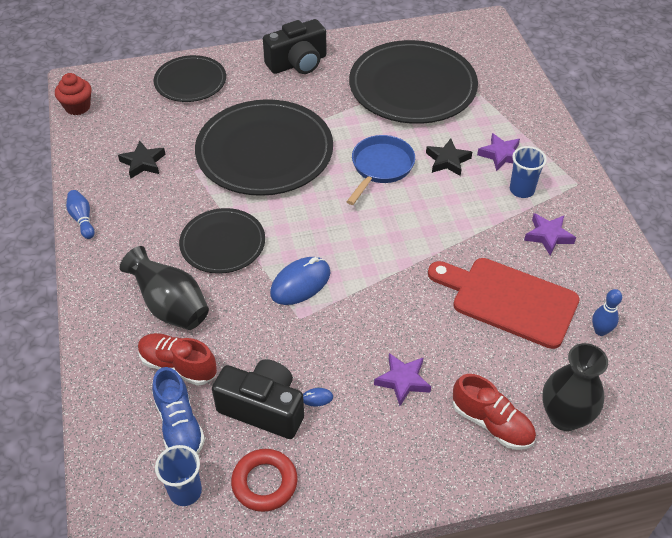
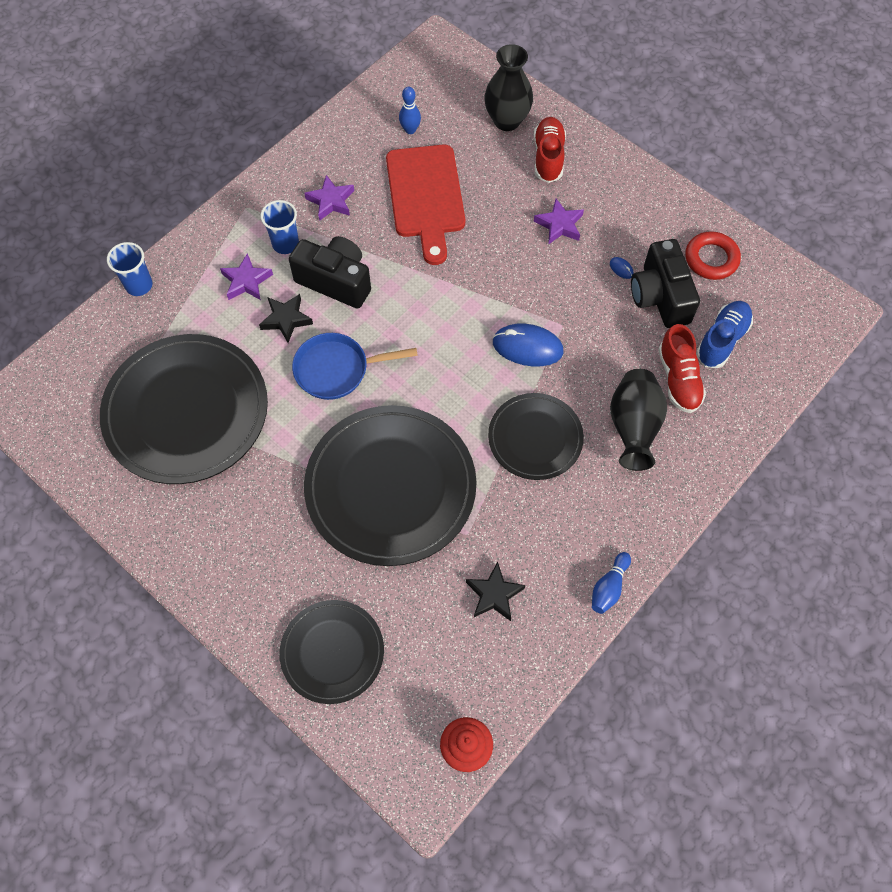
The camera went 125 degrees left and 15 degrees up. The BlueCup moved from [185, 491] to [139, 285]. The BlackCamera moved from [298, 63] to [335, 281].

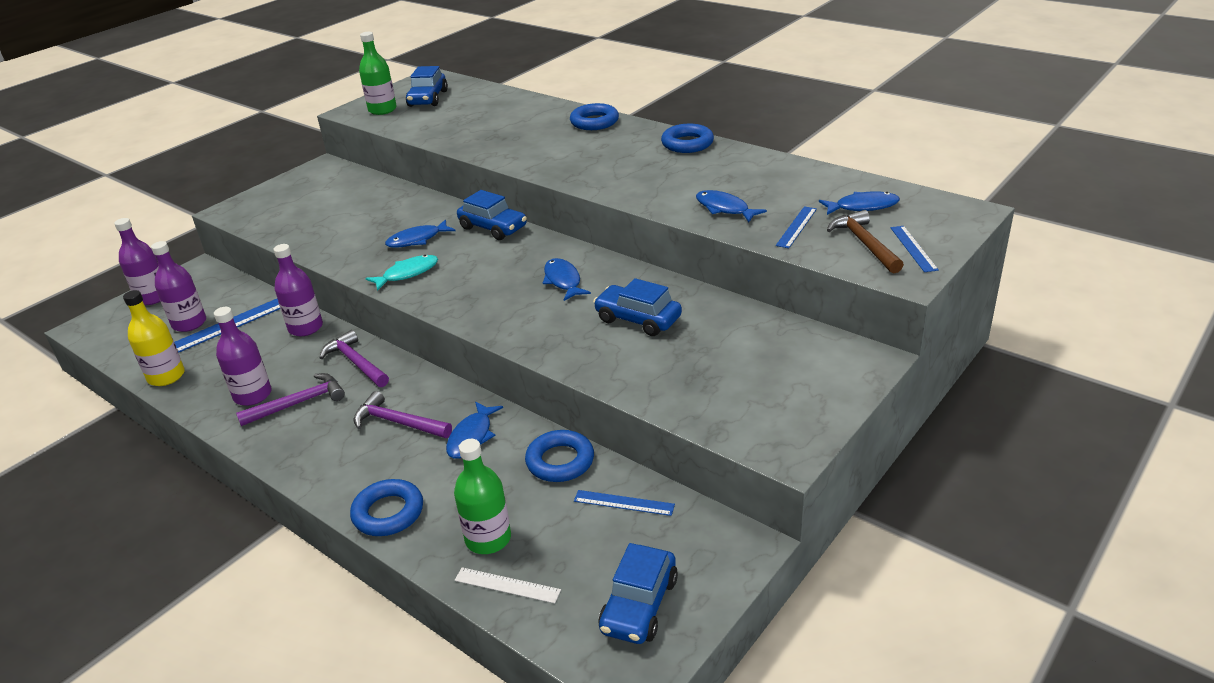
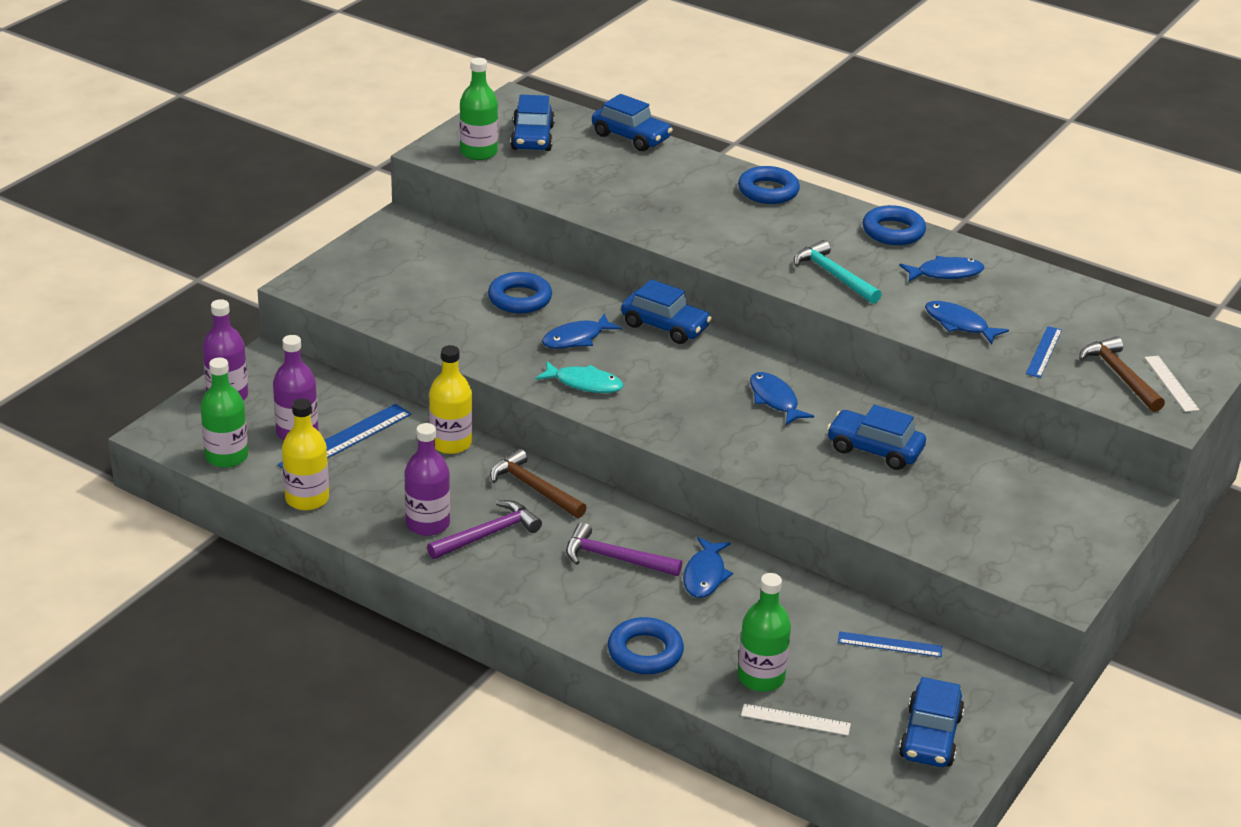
The camera went 10 degrees left and 0 degrees up. The GreenBottle at [226, 457] appeared. The BlueCar at [631, 137] appeared. The TurquoiseHammer at [833, 275] appeared. The BlueRing moved from [560, 461] to [520, 299]. The BlueFish moved from [862, 207] to [945, 273]. The PurpleBottle at [305, 328] became the YellowBottle at [451, 443]. The PurpleHammer at [356, 362] became the BrownHammer at [534, 488]. The BlueRuler at [913, 248] became the WhiteRuler at [1171, 383]. The TurquoiseFish at [407, 274] turned 60 degrees clockwise.

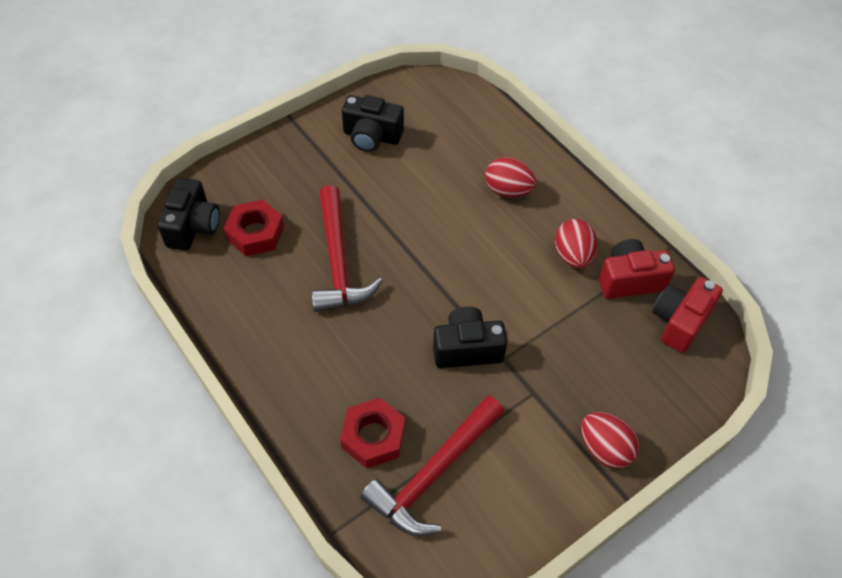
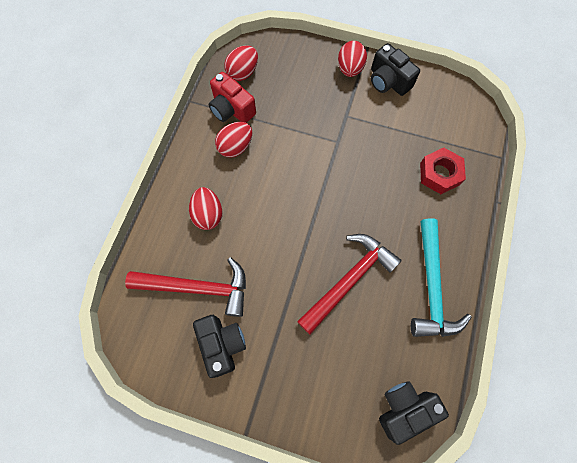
The camera went 125 degrees left and 15 degrees up. The RedNut at [255, 233] disappeared. The TurquoiseHammer at [431, 286] appeared. The RedHammer moved from [434, 473] to [197, 287]. The BlackCamera moved from [467, 348] to [388, 81]. The RedCamera at [679, 322] was replaced by the RedEgg at [243, 72].

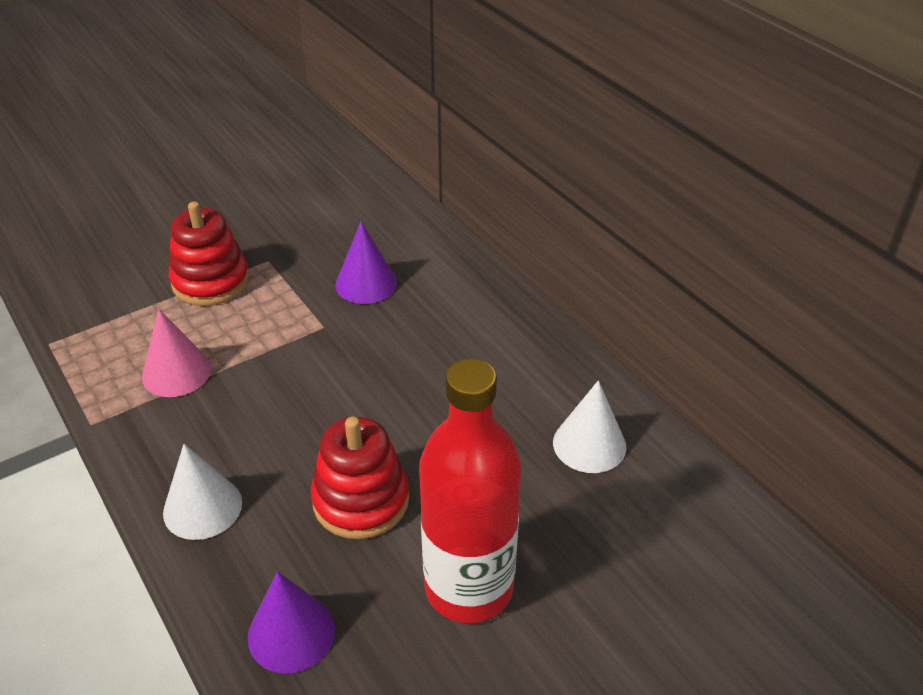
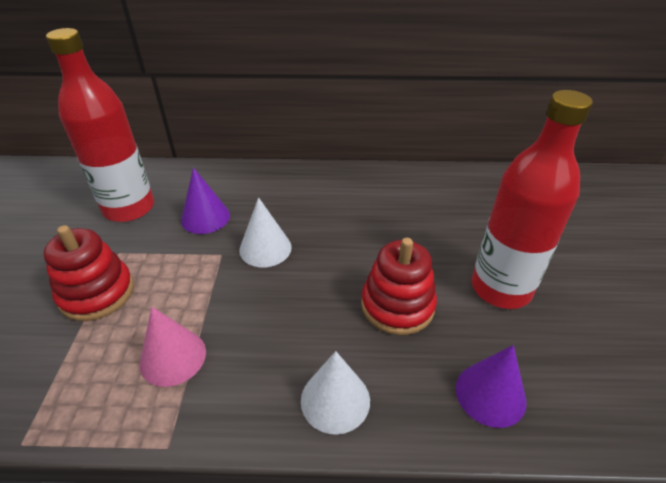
The camera went 55 degrees left and 0 degrees up. The RedBottle at [129, 208] appeared. The WhiteCone moved from [589, 444] to [265, 248].

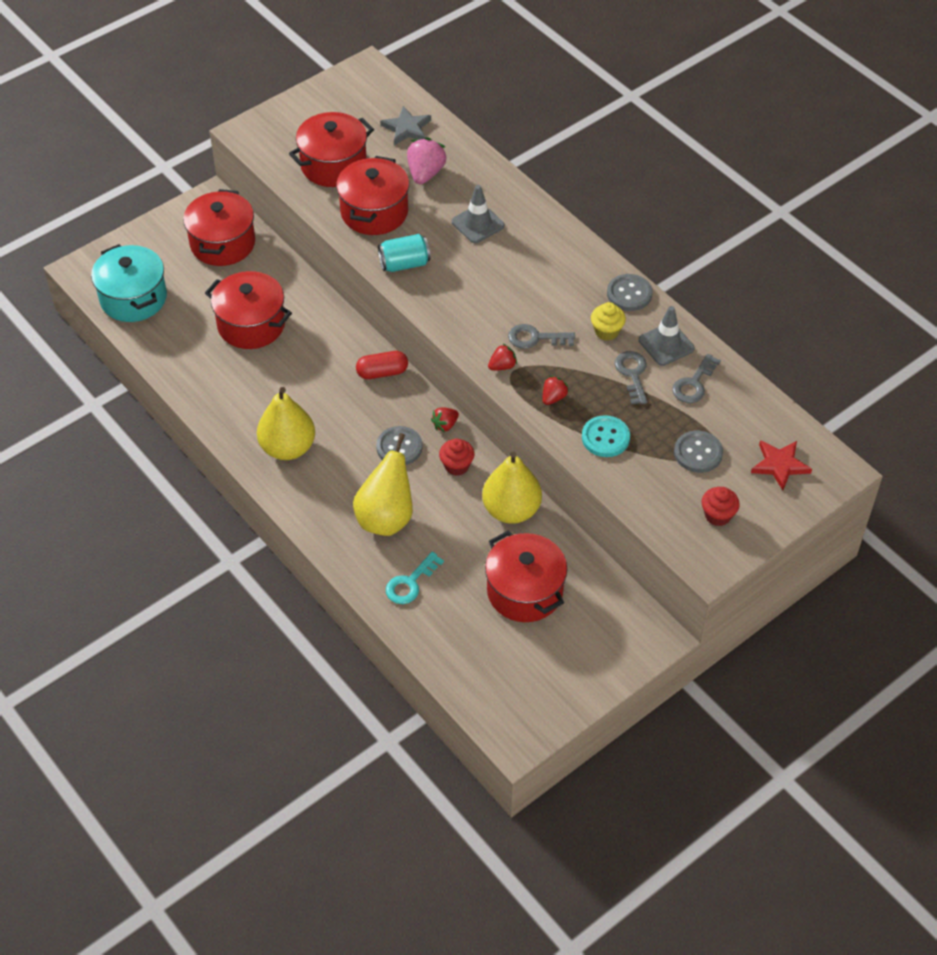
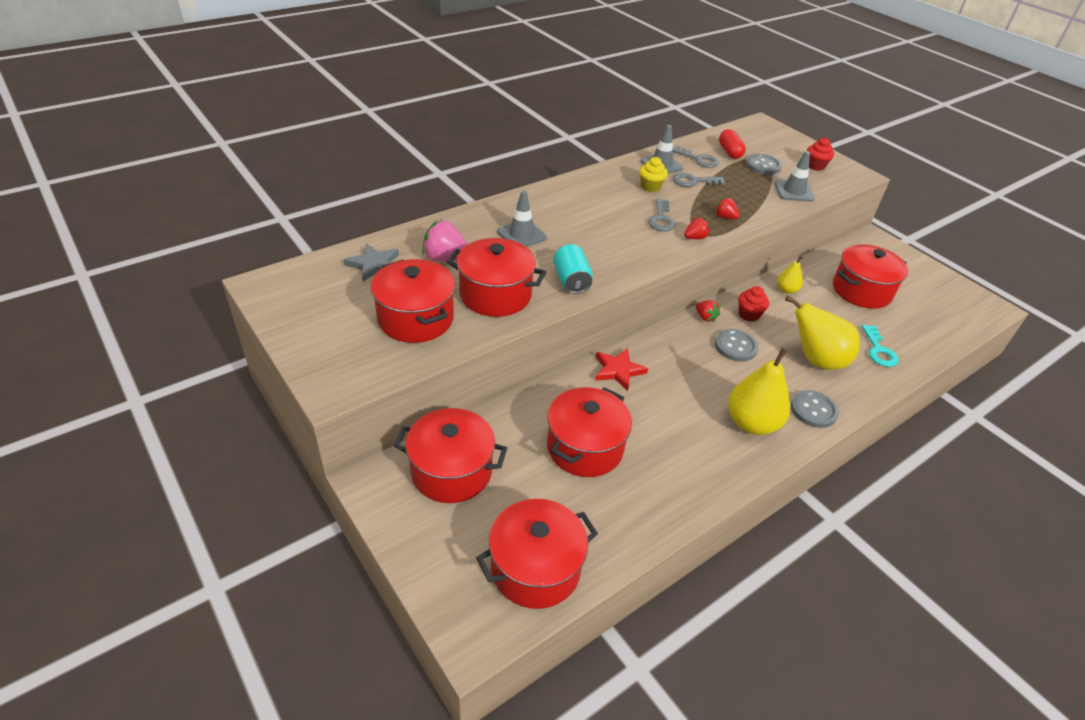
The camera went 90 degrees left and 10 degrees down. The TurquoiseButton at [605, 437] disappeared. The GreyTrafficCone at [793, 191] appeared. The RedCapsule moved from [382, 372] to [729, 152]. The GreyButton moved from [629, 294] to [813, 410]. The RedStar moved from [780, 465] to [618, 370]. The TurquoisePot at [133, 298] became the RedPot at [535, 568]. The TurquoiseKey at [410, 583] turned 45 degrees clockwise. The RedStrawberry at [502, 366] turned 90 degrees clockwise. The YellowPear at [511, 510] changed to 0.51 times the size.

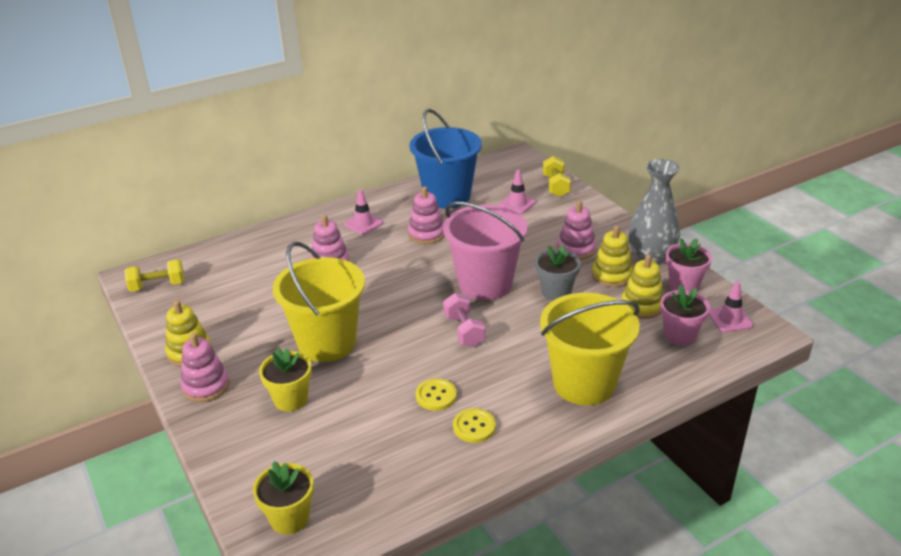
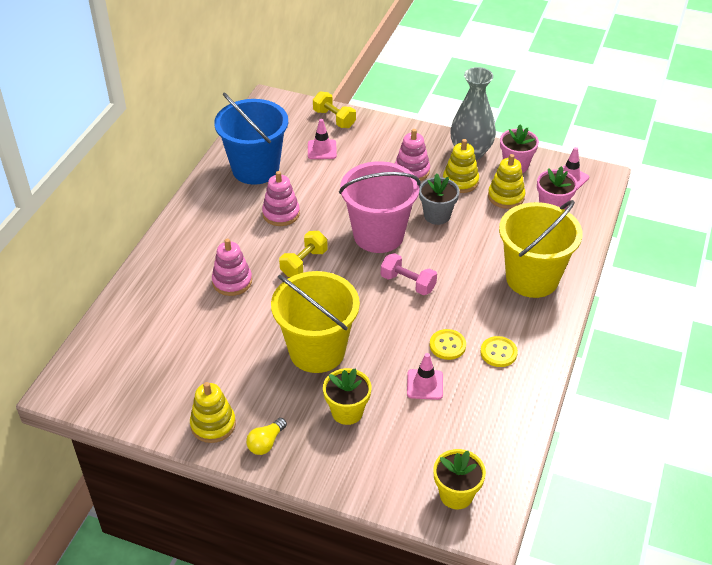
The camera went 40 degrees left and 10 degrees up. The YellowDumbbell moved from [157, 286] to [304, 263]. The PinkTrafficCone moved from [363, 224] to [425, 384]. The PinkStackingToy at [206, 386] was replaced by the YellowLightBulb at [266, 443].

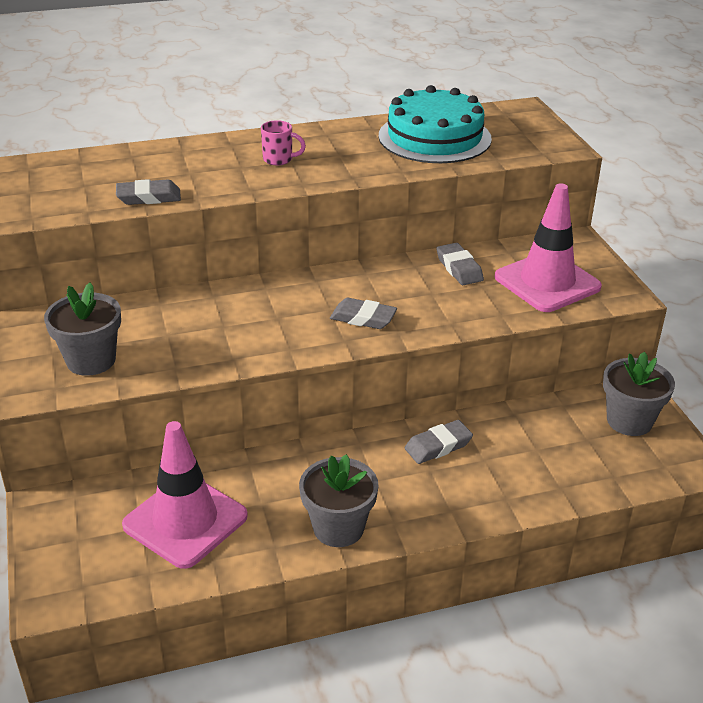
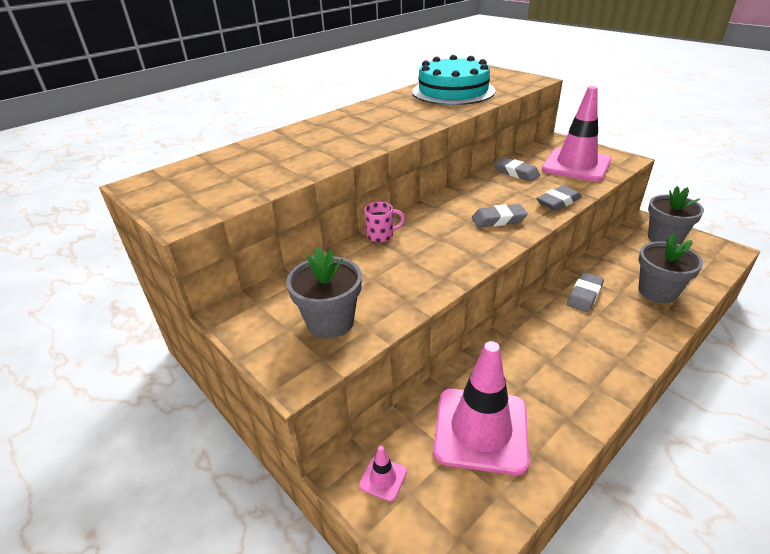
The camera went 25 degrees left and 0 degrees up. The PinkTrafficCone at [383, 478] appeared. The GreyEraser moved from [149, 197] to [558, 202]. The PinkMug moved from [279, 159] to [381, 235]. The GreyFlowerPot moved from [338, 528] to [657, 291].

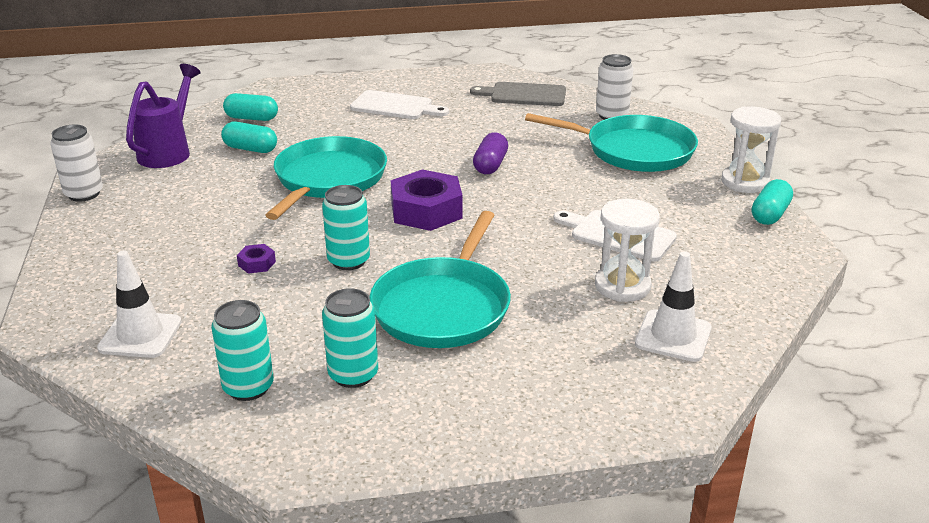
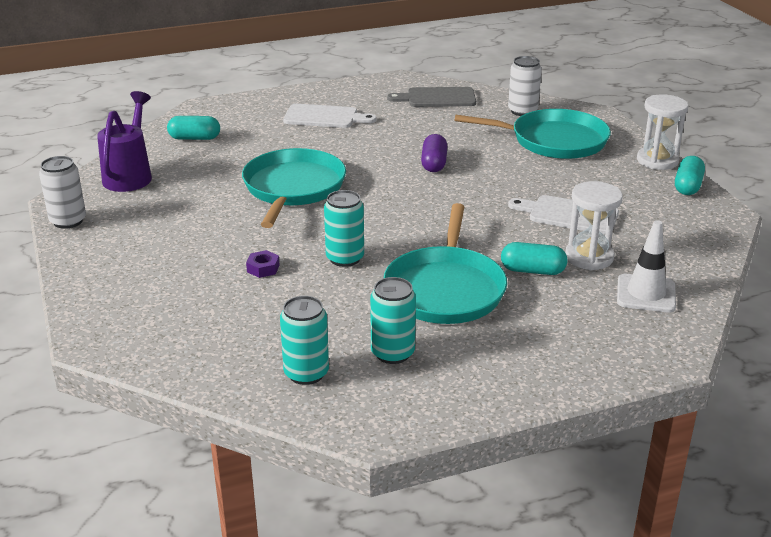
The camera went 10 degrees left and 0 degrees up. The WhiteTrafficCone at [140, 335] disappeared. The PurpleNut at [426, 211] disappeared. The TurquoiseCapsule moved from [250, 149] to [532, 270].

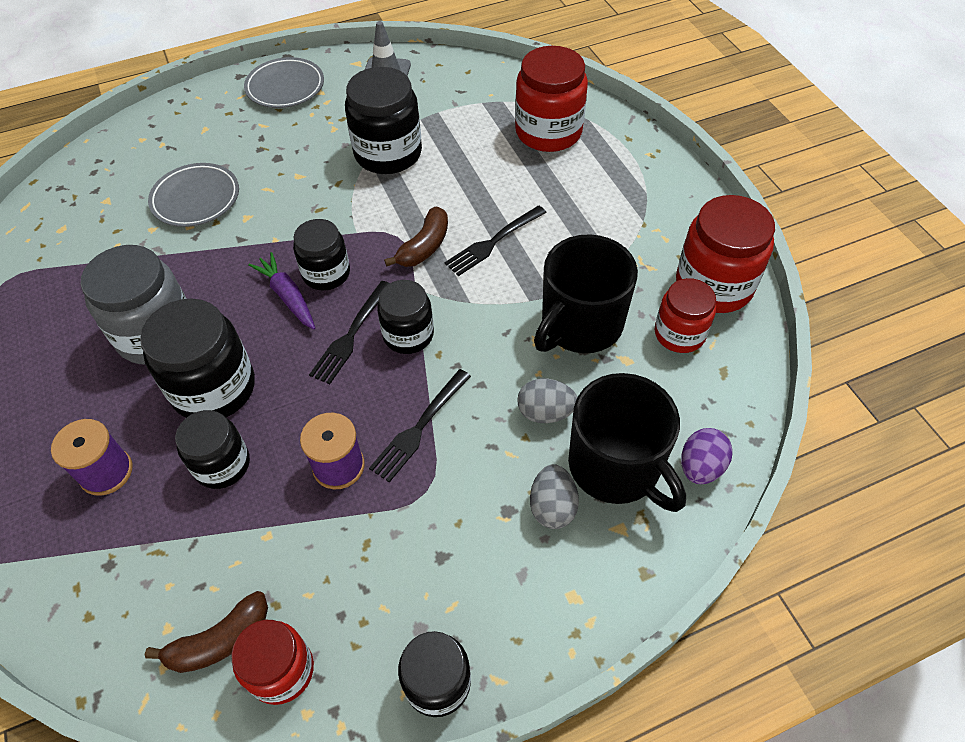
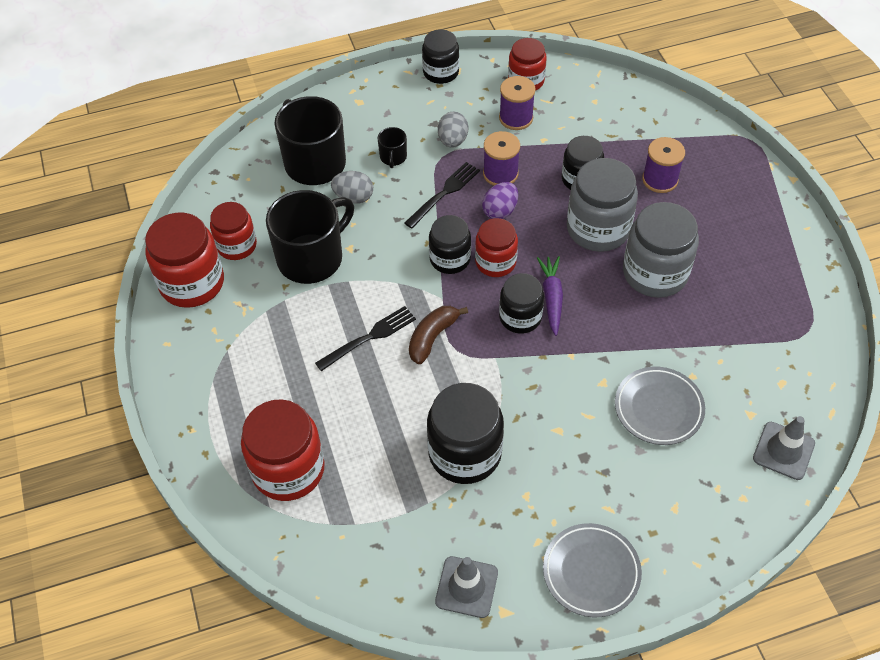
The camera went 175 degrees left and 0 degrees up. The BrownBanana at [220, 640] disappeared. The BlackMug at [393, 157] appeared. The PurpleSpool at [516, 118] appeared. The GreyTrafficCone at [783, 451] appeared. The GreyEgg moved from [552, 507] to [452, 141]. The PurpleEgg moved from [700, 467] to [500, 211]. The BlackFork at [351, 334] was replaced by the RedJar at [495, 262]. The BlackJar at [214, 388] became the GreyJar at [598, 229]. The PurpleCarrot at [287, 296] turned 150 degrees counterclockwise.

